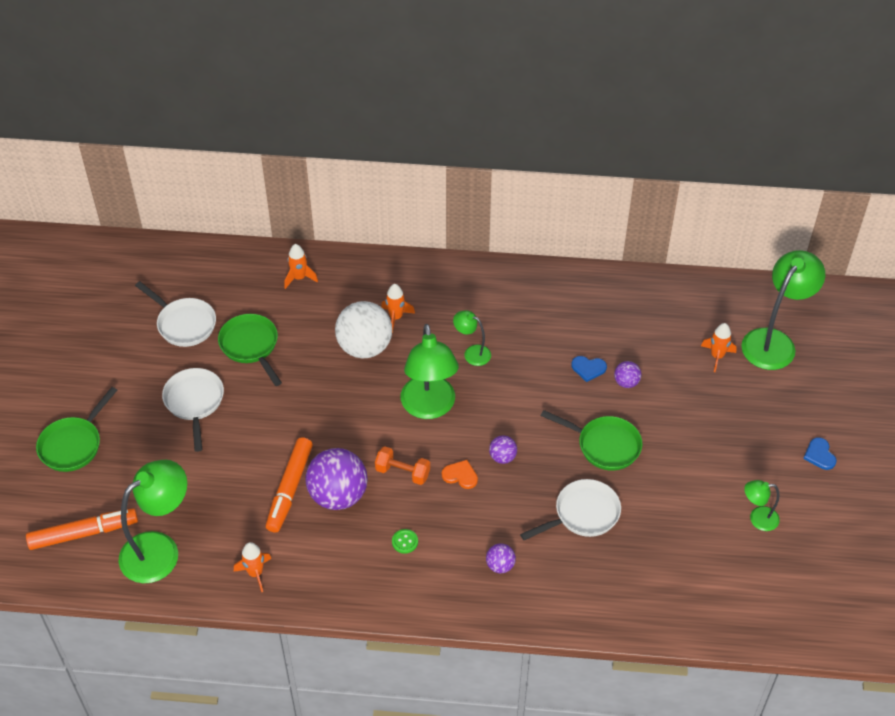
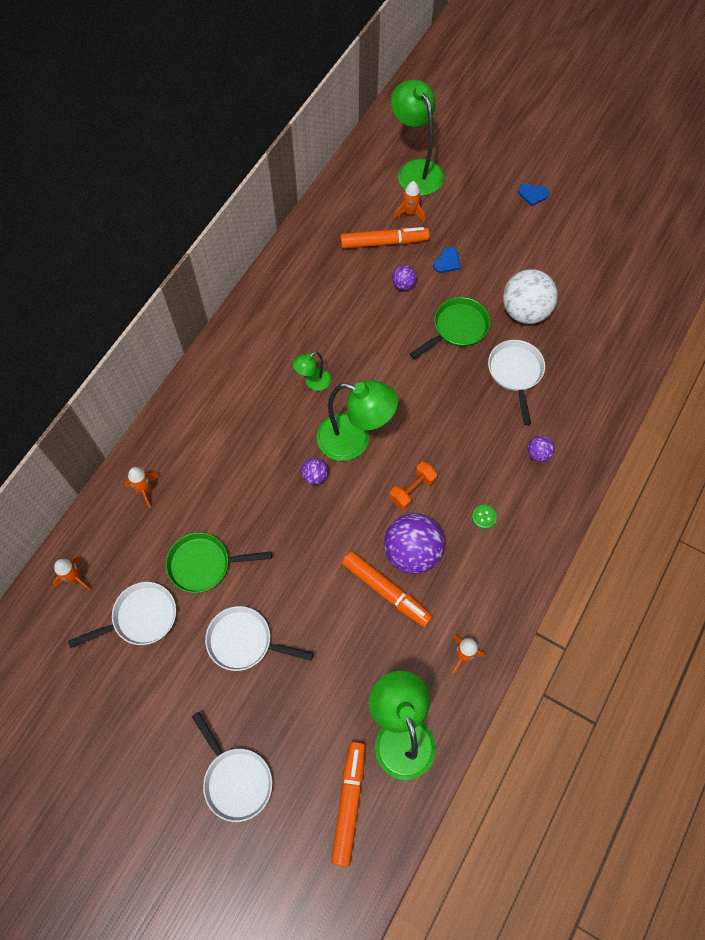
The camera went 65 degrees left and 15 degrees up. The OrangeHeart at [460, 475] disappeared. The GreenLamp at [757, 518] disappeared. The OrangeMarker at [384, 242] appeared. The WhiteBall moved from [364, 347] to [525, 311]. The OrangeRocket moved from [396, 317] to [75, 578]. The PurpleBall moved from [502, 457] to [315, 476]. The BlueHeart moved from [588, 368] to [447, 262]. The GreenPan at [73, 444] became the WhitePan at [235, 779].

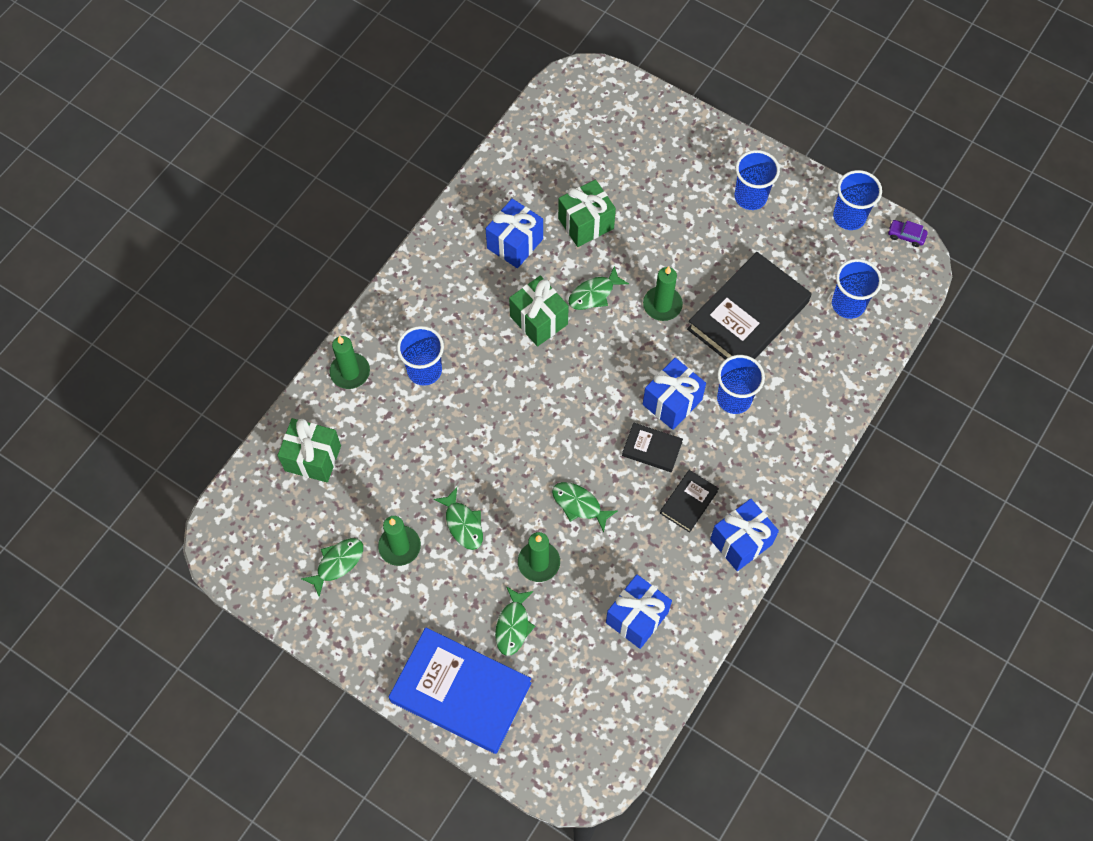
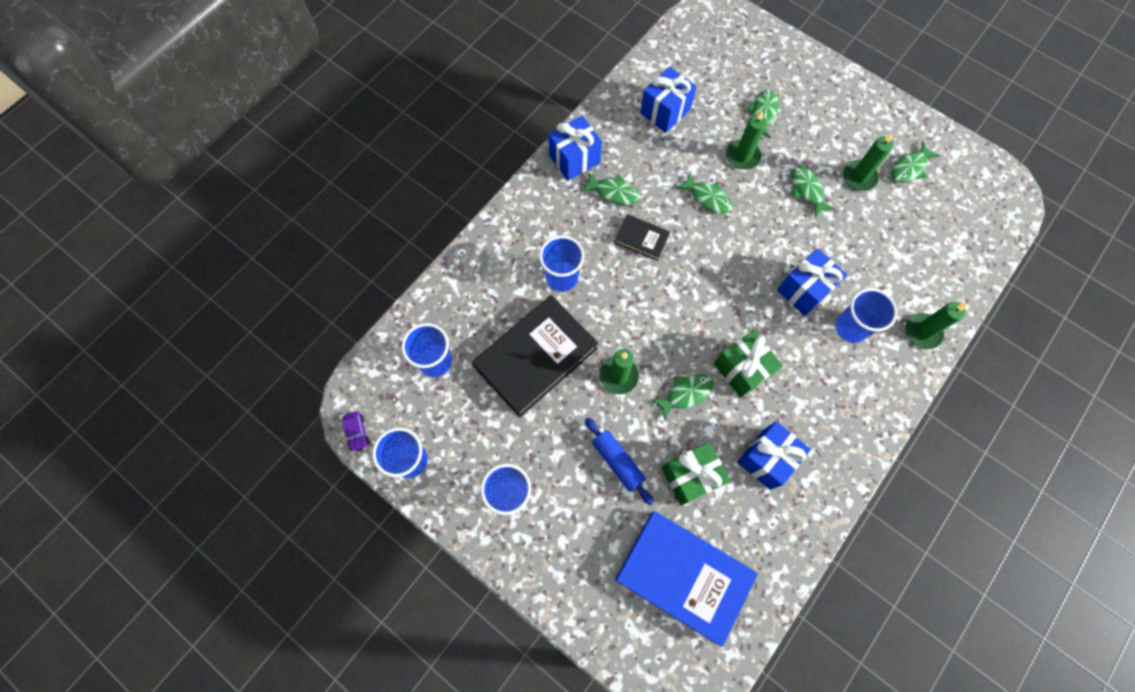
The camera went 175 degrees left and 5 degrees up. The GreenGift at [313, 458] disappeared. The BlueRollingPin at [618, 462] appeared. The BlueBook moved from [461, 692] to [683, 576]. The BlueGift moved from [672, 402] to [804, 290]. The BlackBook at [688, 502] was replaced by the GreenFish at [614, 192]. The PurpleCar at [906, 235] turned 45 degrees clockwise.

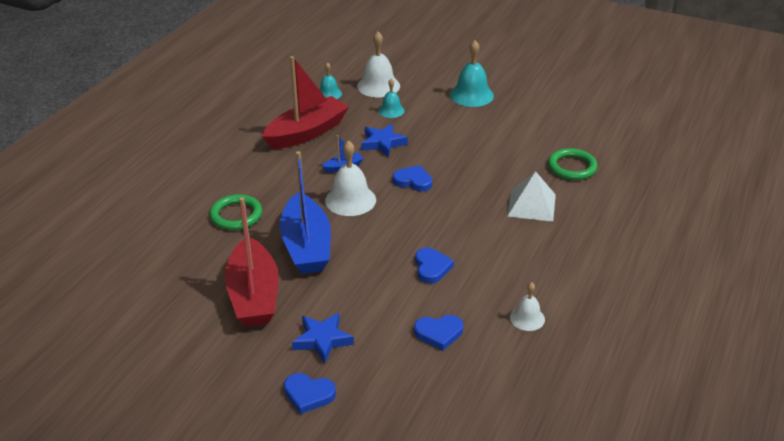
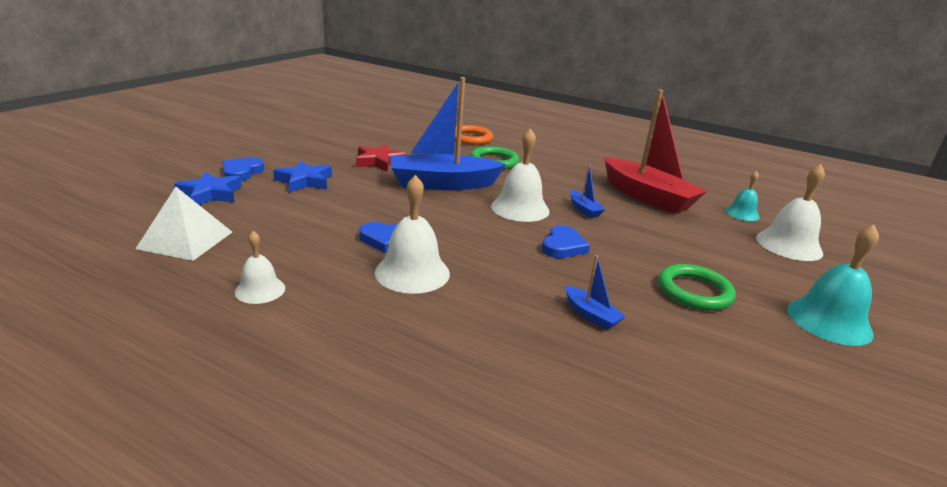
The camera went 90 degrees right and 10 degrees down. The TurquoiseBell at [391, 110] disappeared. The BlueHeart at [439, 333] disappeared. The WhiteBell at [412, 272] appeared. The OrangeRing at [470, 138] appeared. The BlueBoat at [591, 315] appeared. The BlueStar moved from [383, 143] to [210, 194]. The WhitePyramid moved from [531, 205] to [185, 240]. The GreenRing moved from [572, 167] to [694, 291]. The RedBoat at [254, 295] was replaced by the RedStar at [379, 162].

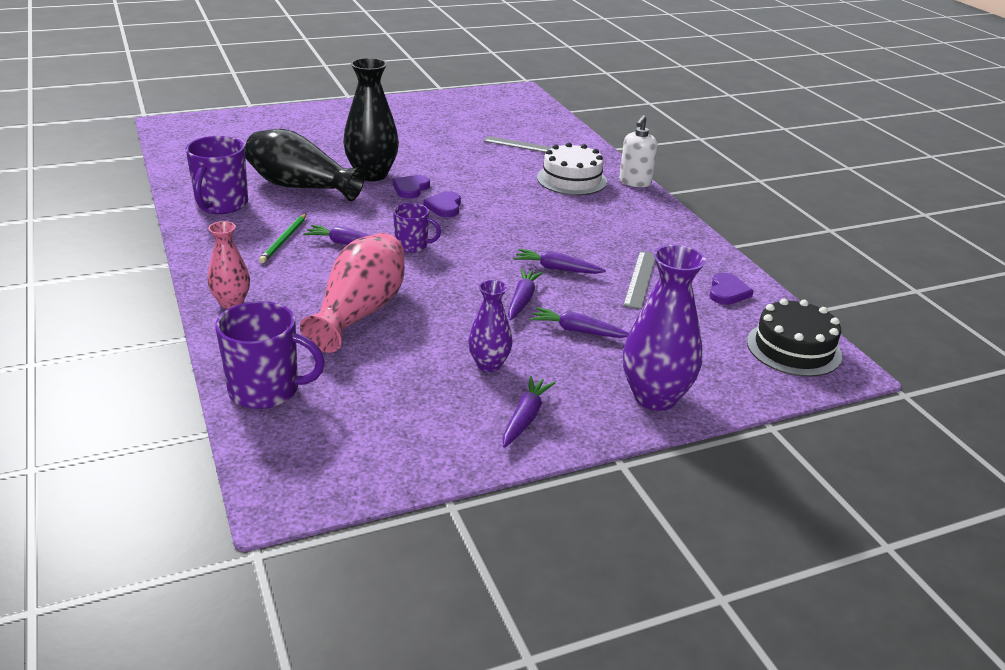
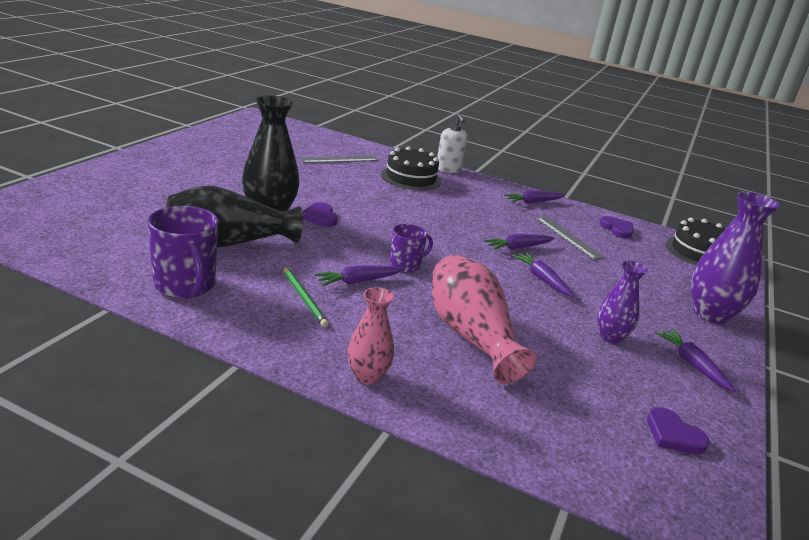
The camera went 45 degrees left and 5 degrees down. The PurpleMug at [266, 390] disappeared. The PurpleHeart moved from [444, 207] to [673, 435]. The PurpleCarrot moved from [578, 331] to [533, 202]. The WhiteCake at [571, 179] became the BlackCake at [411, 178].

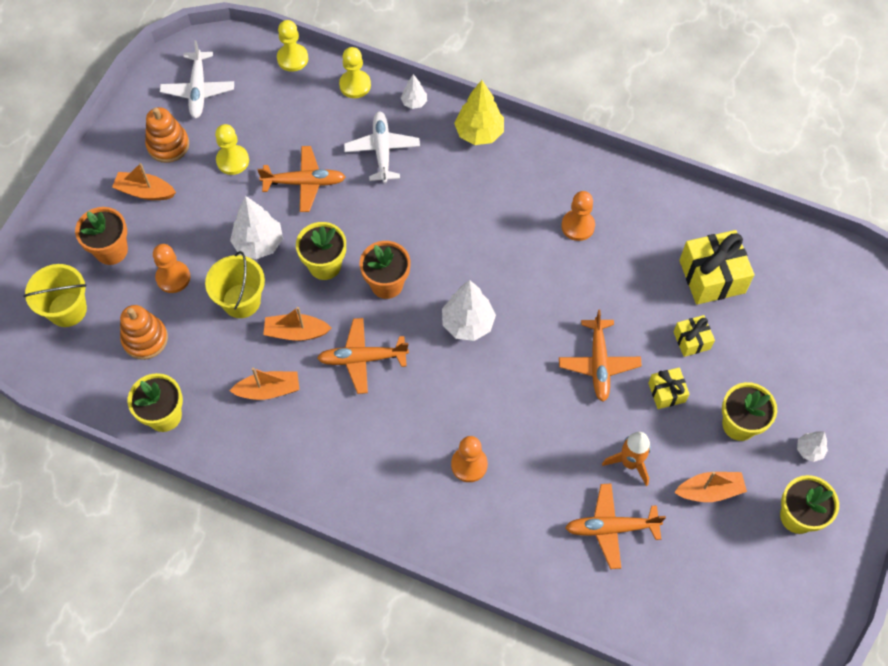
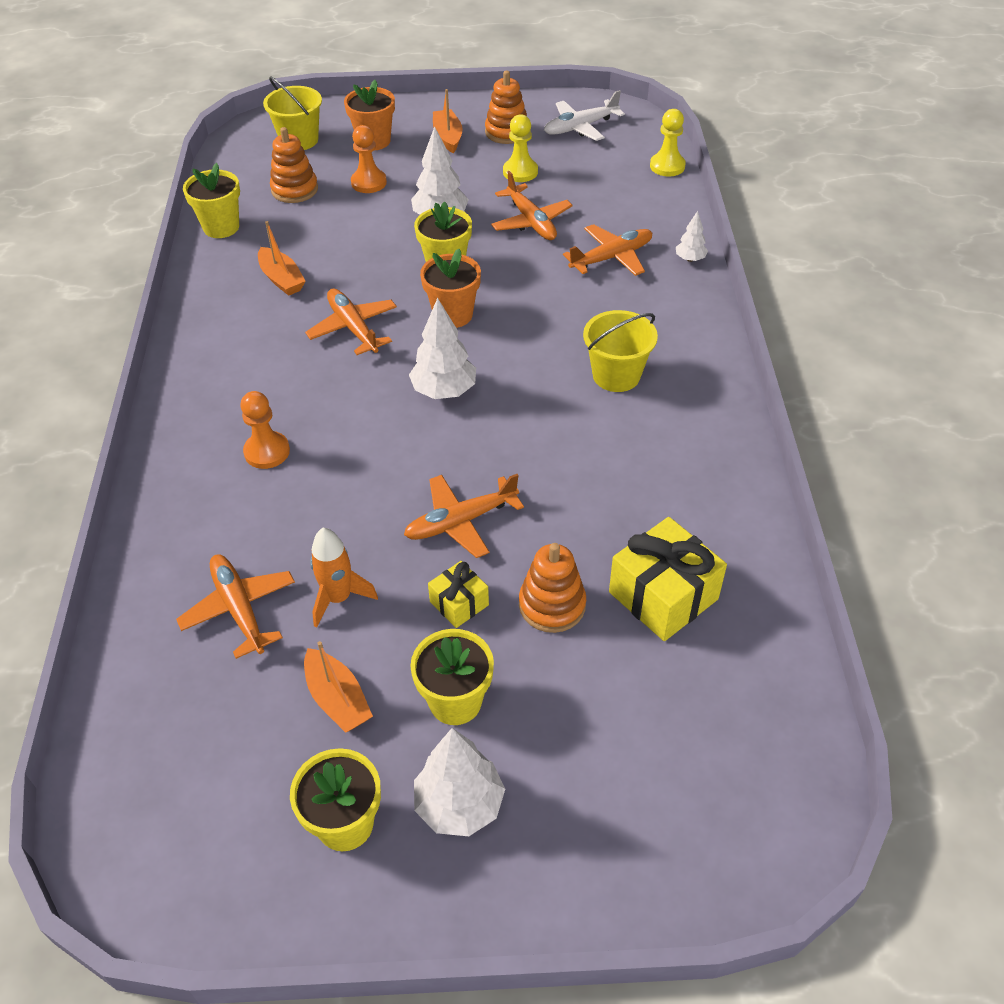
The camera went 65 degrees right and 15 degrees down. The OrangeBoat at [296, 332] disappeared. The YellowPawn at [355, 85] disappeared. The YellowTree at [479, 133] disappeared. The OrangePawn at [578, 226] disappeared. The YellowBucket moved from [241, 301] to [616, 375]. The YellowGift at [691, 340] was replaced by the OrangeStackingToy at [552, 605]. The WhitePlane at [382, 151] became the OrangePlane at [611, 258]. The WhiteTree at [809, 450] changed to 1.85 times the size.

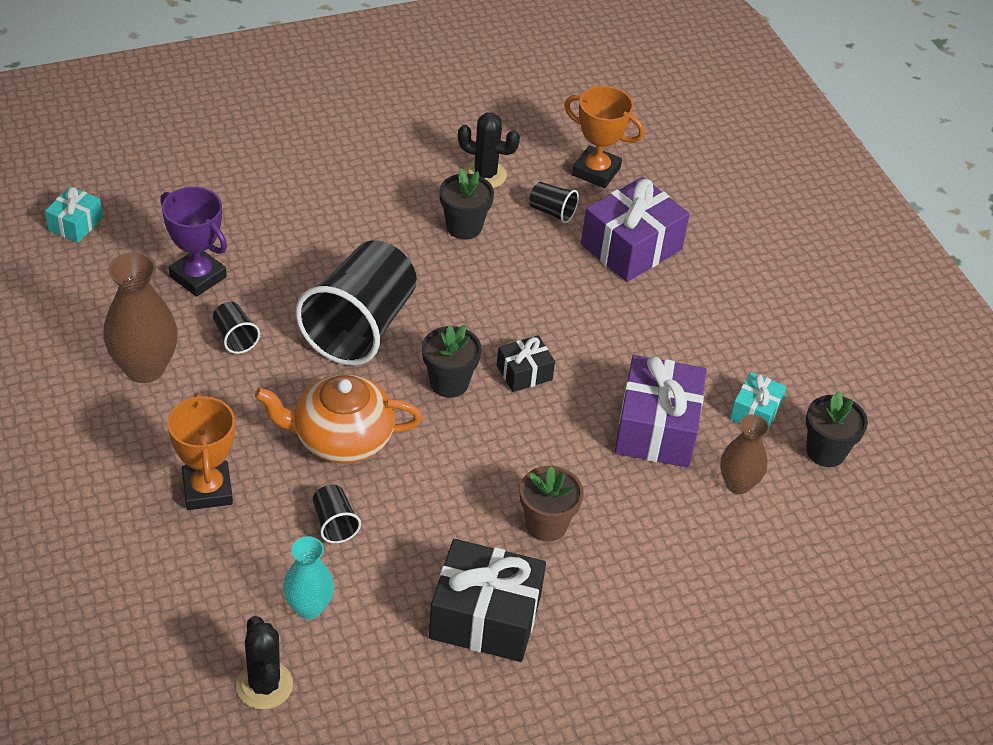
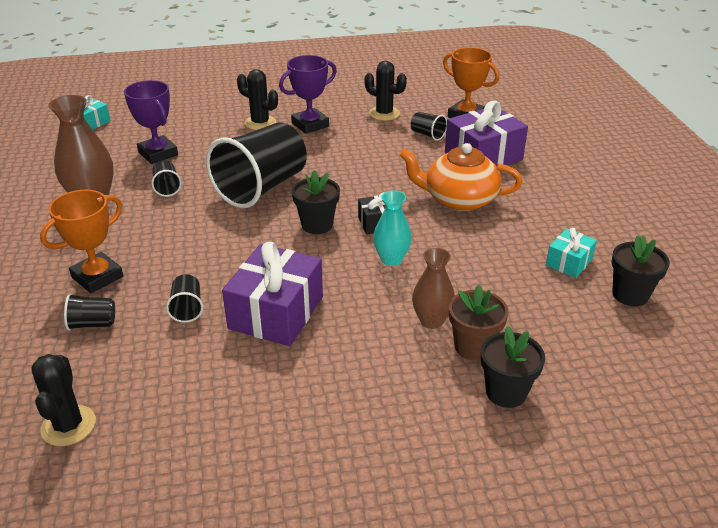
The camera went 15 degrees right and 10 degrees down. The BlackGift at [485, 617] disappeared. The BlackCup at [92, 324] appeared. The BlackCactus at [260, 123] appeared. The PurpleTrophy at [310, 125] appeared. The OrangeTeapot moved from [341, 438] to [459, 199]. The TurquoiseVase moved from [309, 607] to [391, 259]. The BlackFlowerPot moved from [464, 227] to [506, 392]. The BrownFlowerPot moved from [546, 524] to [473, 347]. The PurpleGift moved from [656, 428] to [276, 312]. The BrownVase moved from [738, 484] to [431, 321]. The OrangeTrophy at [207, 490] turned 45 degrees clockwise.

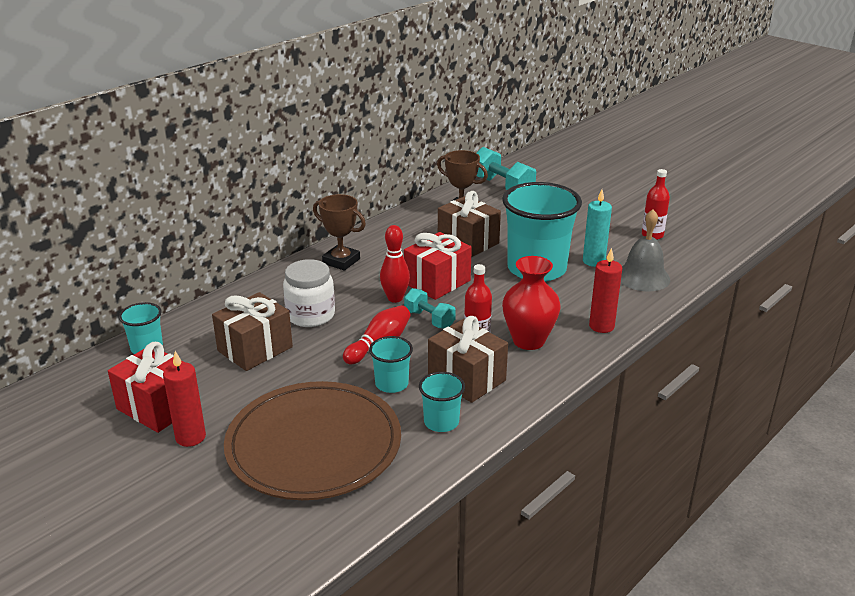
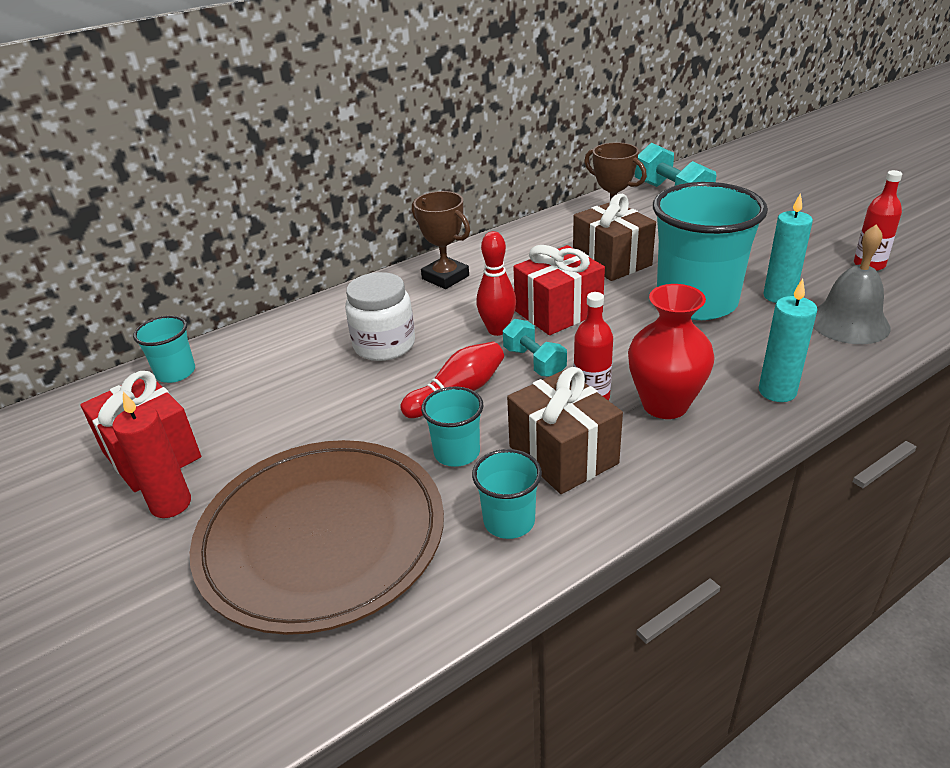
The camera went 15 degrees right and 5 degrees up. The BrownGift at [255, 349] disappeared. The RedCandle at [601, 326] became the TurquoiseCandle at [777, 391].

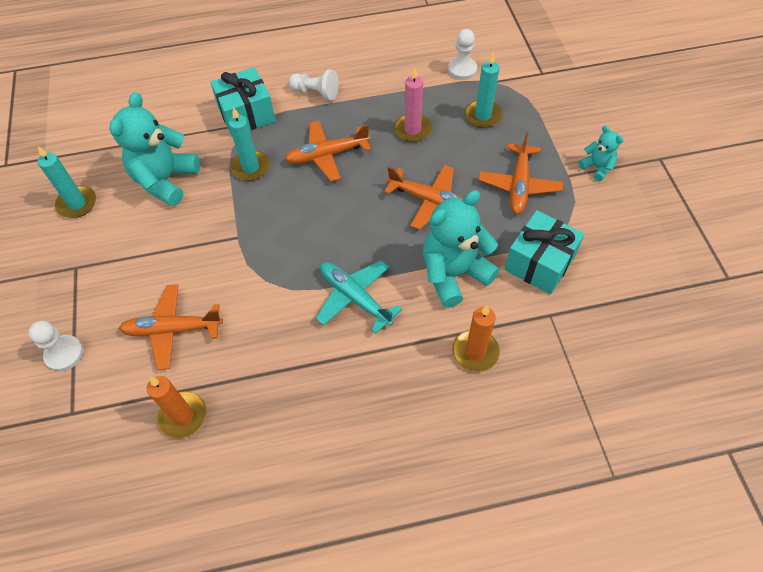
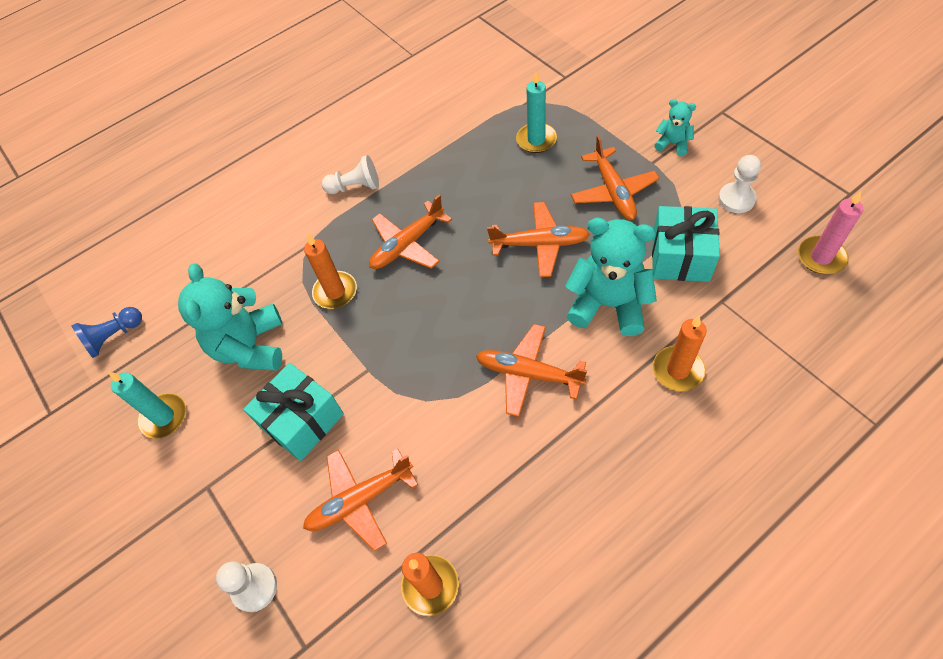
The camera went 20 degrees left and 0 degrees up. The BluePawn at [114, 337] appeared. The TurquoiseGift moved from [246, 114] to [302, 421]. The PinkCandle moved from [412, 130] to [821, 257]. The WhitePawn moved from [462, 69] to [736, 199]. The TurquoiseCandle at [250, 167] became the OrangeCandle at [335, 292]. The TurquoisePlane at [355, 297] became the OrangePlane at [528, 374]. The TurquoiseTeddyBear at [453, 274] turned 75 degrees clockwise.

